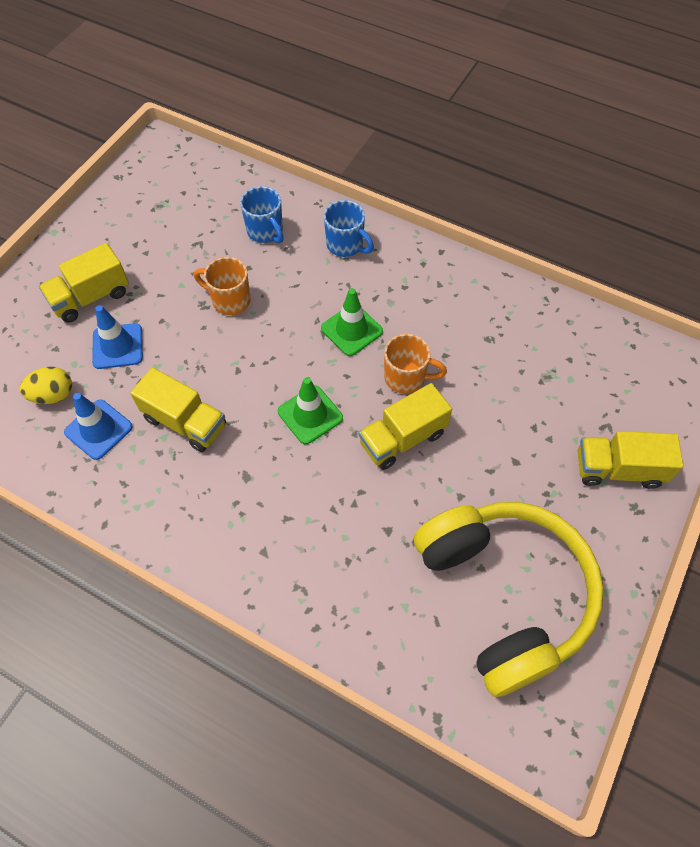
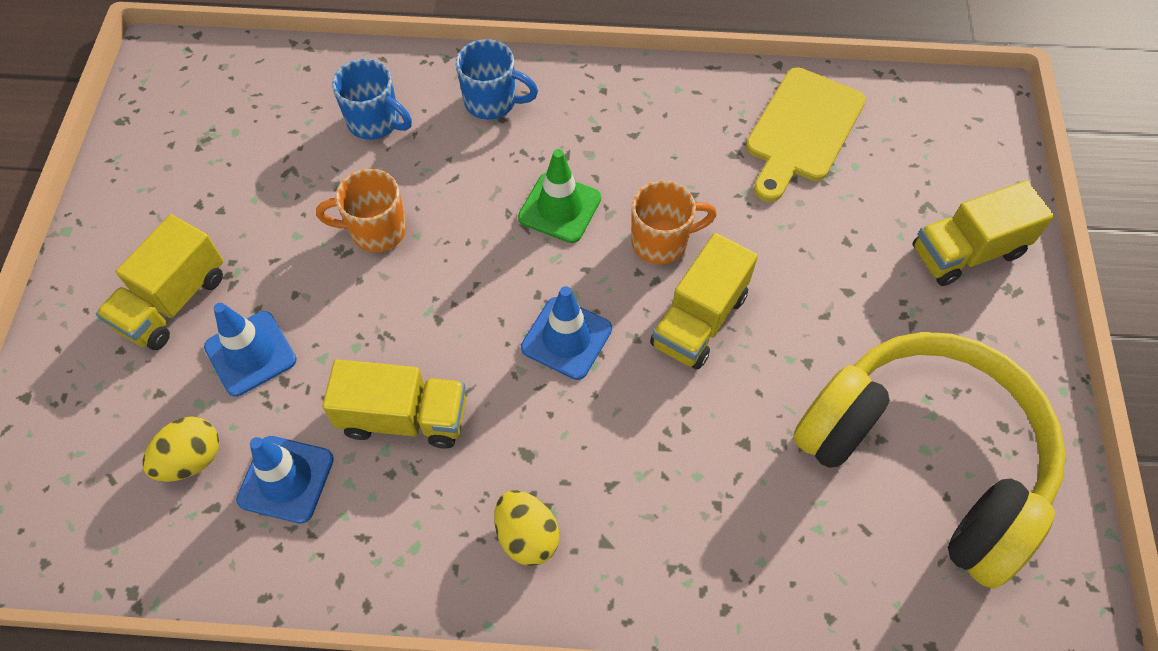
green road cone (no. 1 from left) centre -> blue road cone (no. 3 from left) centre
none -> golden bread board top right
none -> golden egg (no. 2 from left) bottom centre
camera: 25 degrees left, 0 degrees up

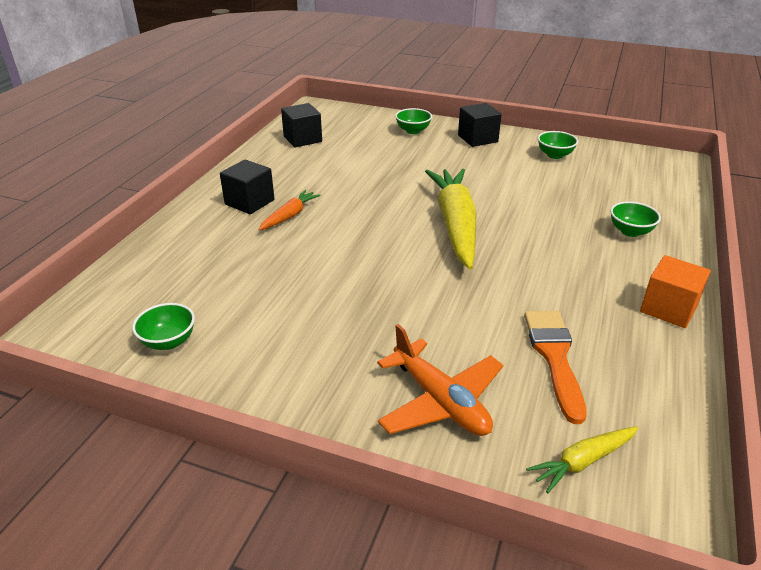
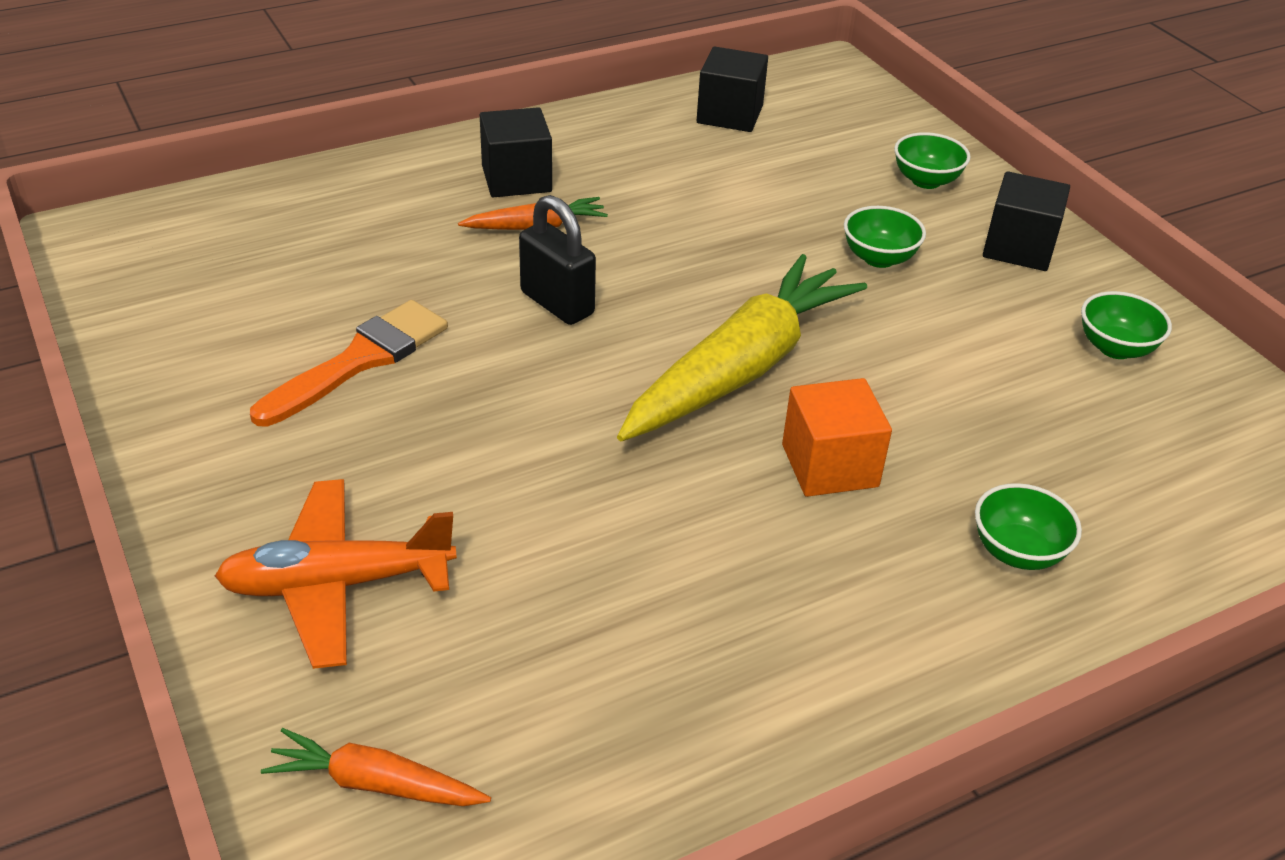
bright orange solid cube middle right -> bright orange solid cube centre, shifted
green serving bowl (no. 1 from left) middle left -> green serving bowl (no. 1 from left) top right, shifted
bright orange paintbrush middle right -> bright orange paintbrush middle left, shifted
bright orange plane bottom centre -> bright orange plane bottom left, 75 degrees clockwise
golden carrot (no. 2 from left) bottom right -> bright orange carrot (no. 1 from left) bottom left
none -> jet-black lock top centre
camera: 40 degrees right, 5 degrees up

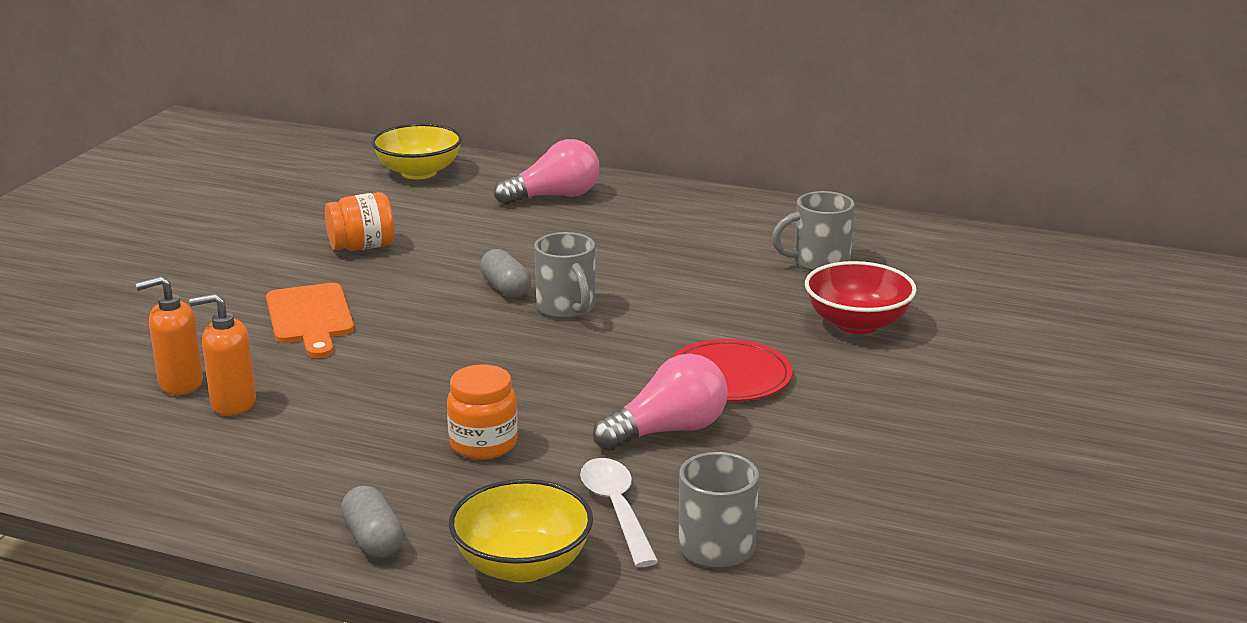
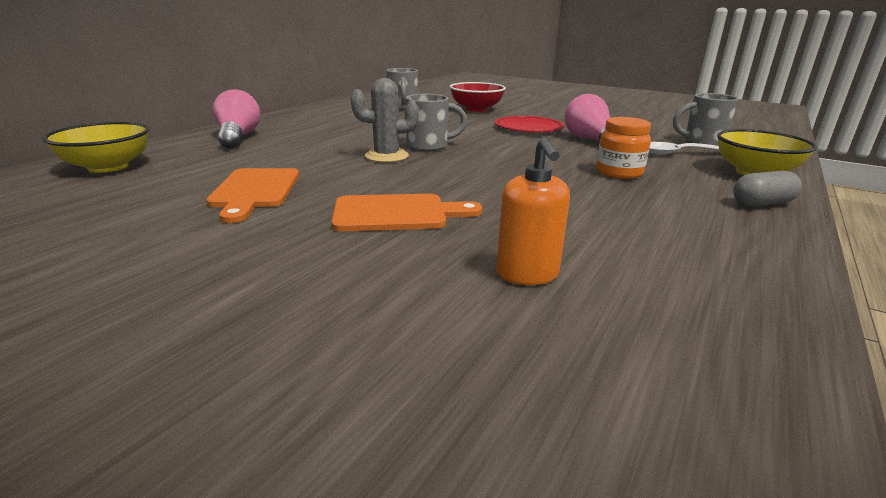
bright orange jam jar (no. 1 from left) middle left -> bright orange bread board (no. 1 from left) middle left
grey capsule (no. 2 from left) centre -> grey prickly plant top centre
bright orange soap pump (no. 2 from left) middle left -> none
camera: 80 degrees left, 0 degrees up

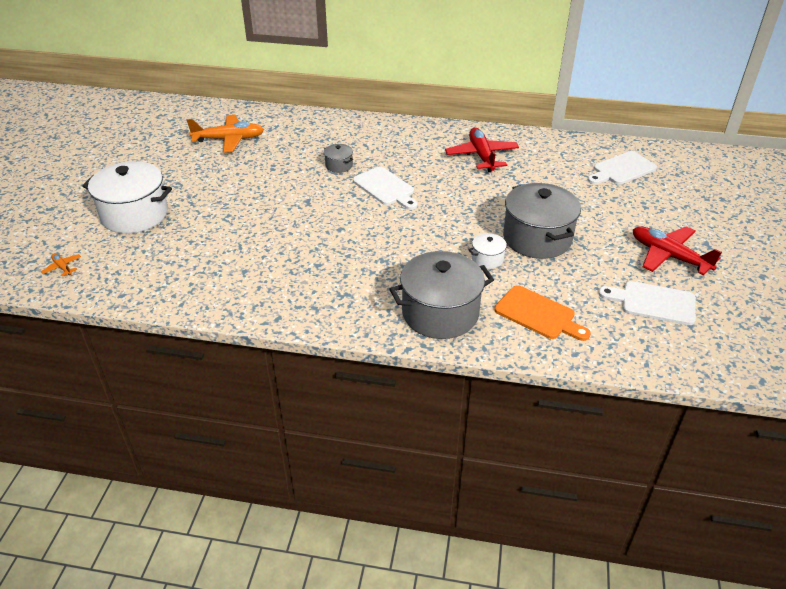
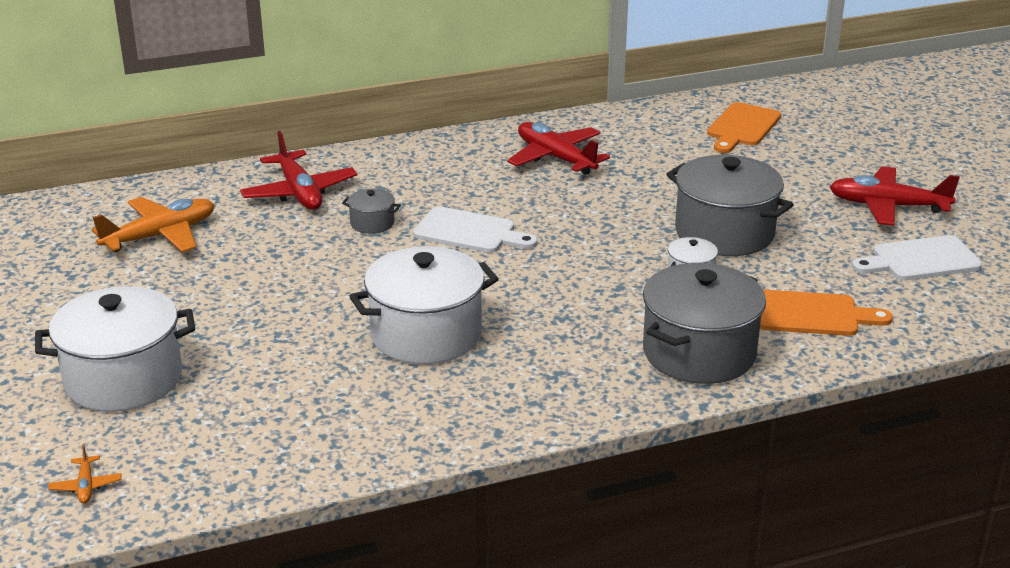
snow-white bread board (no. 2 from left) top right -> bright orange bread board (no. 1 from left) top right
bright orange plane (no. 1 from left) middle left -> bright orange plane (no. 1 from left) bottom left, 120 degrees counterclockwise
none -> crimson plane (no. 1 from left) top left
none -> snow-white cooking pot (no. 2 from left) centre
camera: 30 degrees left, 10 degrees down

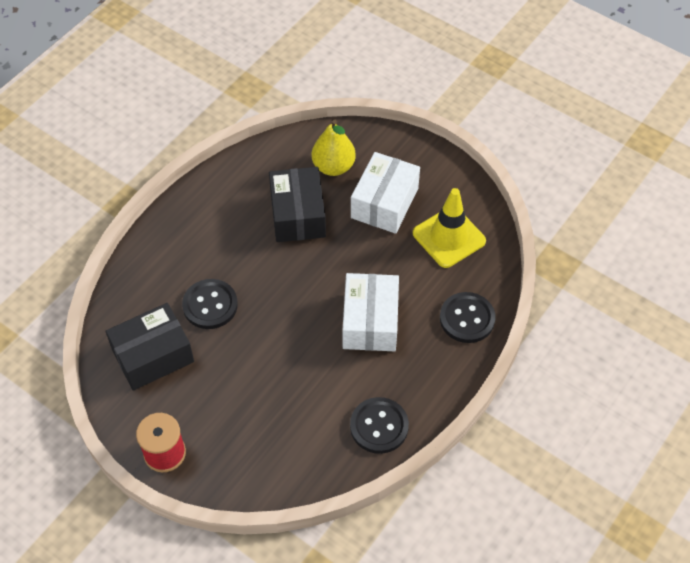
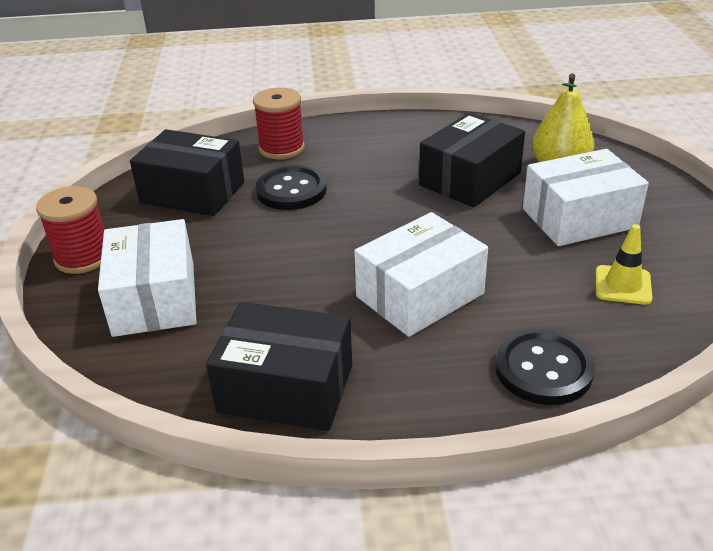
golden road cone centre -> golden road cone middle right, x0.58
jet-black sewing button (no. 2 from left) bottom centre -> jet-black box (no. 2 from left) centre
none -> crimson reel of thread (no. 2 from left) top centre
none -> snow-white box (no. 1 from left) middle left
camera: 50 degrees right, 20 degrees down

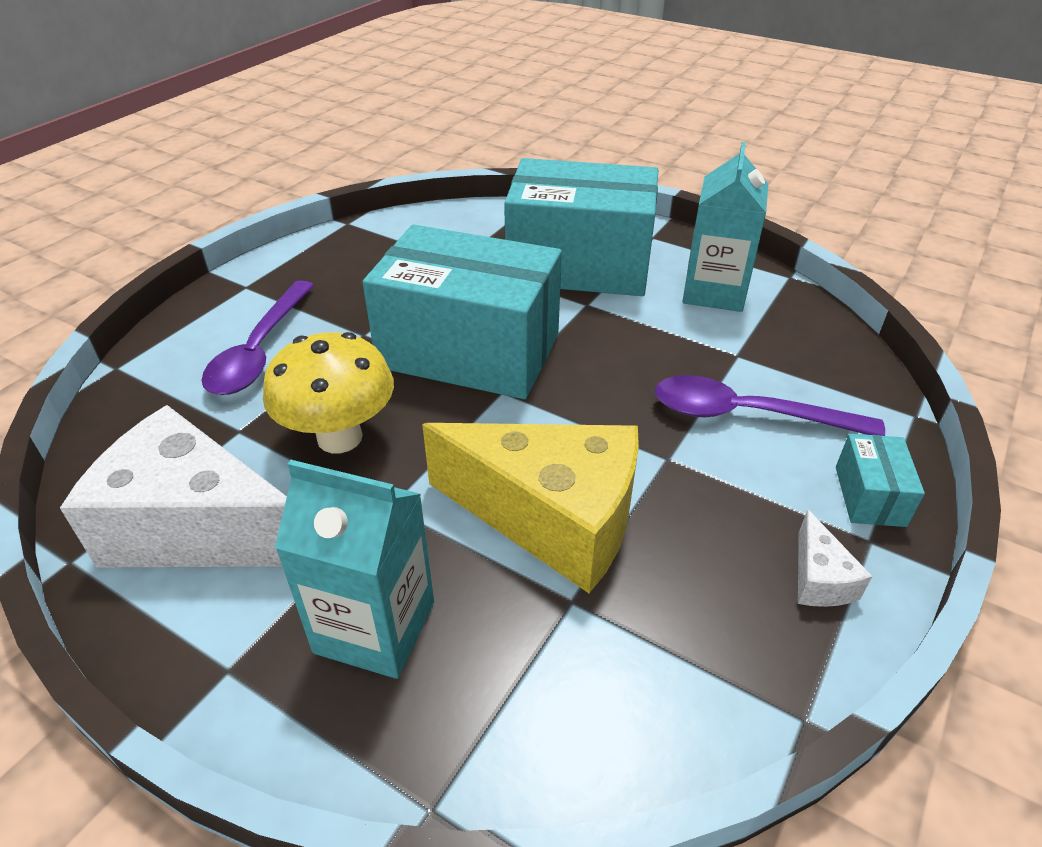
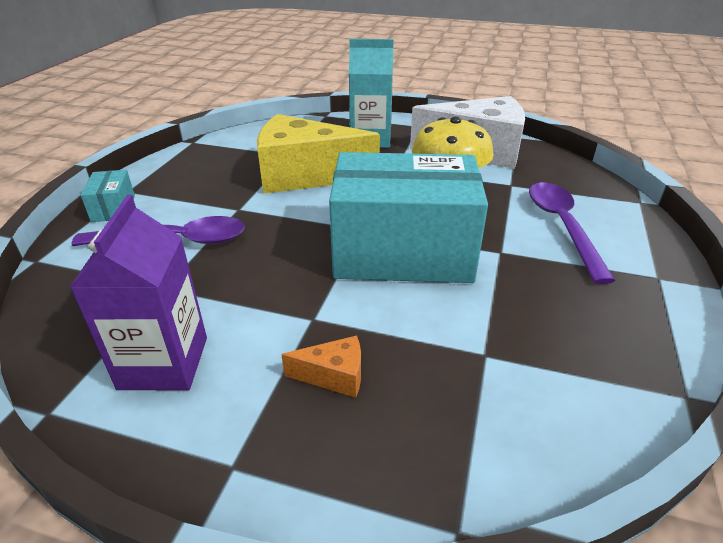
aqua milk carton (no. 2 from left) top right -> purple milk carton middle left
aqua box (no. 2 from left) top centre -> bright orange cheese bottom centre
snow-white cheese (no. 2 from left) middle right -> none
camera: 165 degrees right, 5 degrees down

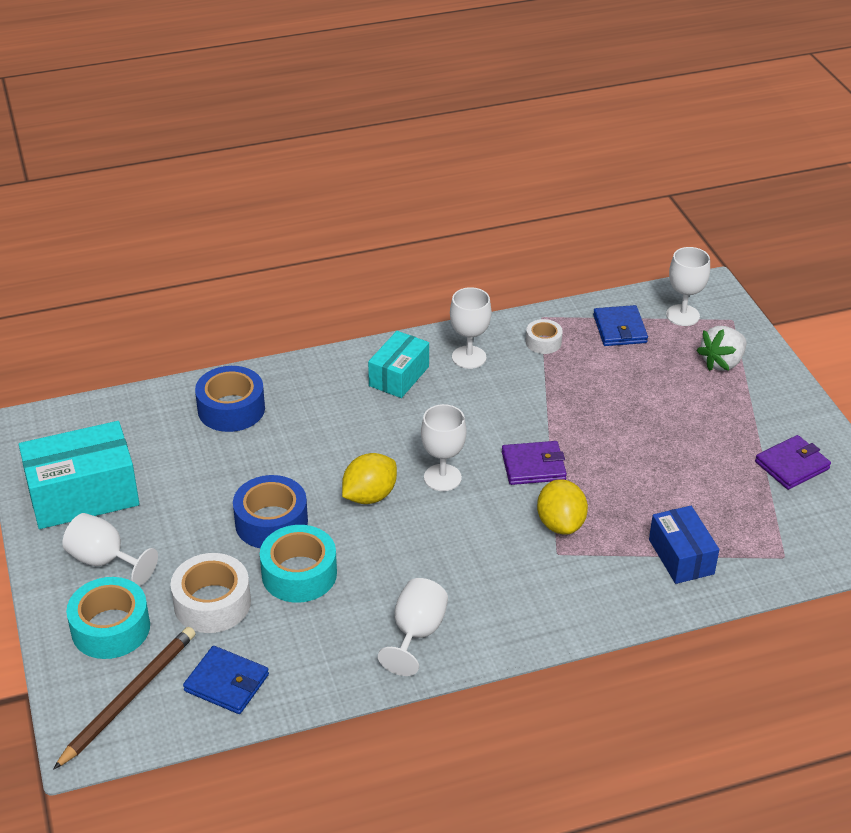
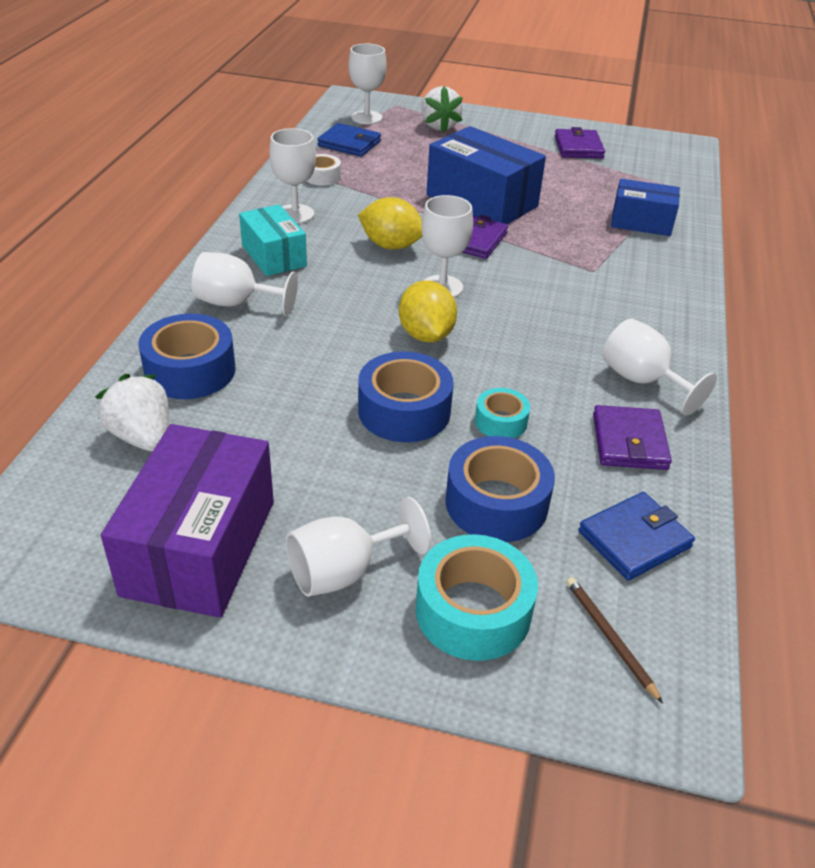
aqua box (no. 1 from left) middle left -> purple box middle left
golden lemon (no. 2 from left in the first image) centre -> golden lemon (no. 1 from left) top centre, shifted
aqua tape (no. 2 from left) bottom centre -> aqua tape (no. 2 from left) centre, x0.57
snow-white tape (no. 1 from left) bottom left -> blue tape (no. 3 from left) centre
russet pencil bottom left -> russet pencil bottom right, x0.53
none -> blue box (no. 1 from left) top centre
none -> snow-white goblet (no. 1 from left) top left
none -> snow-white toy strawberry (no. 1 from left) middle left
none -> purple wallet (no. 3 from left) middle right
camera: 60 degrees left, 0 degrees up

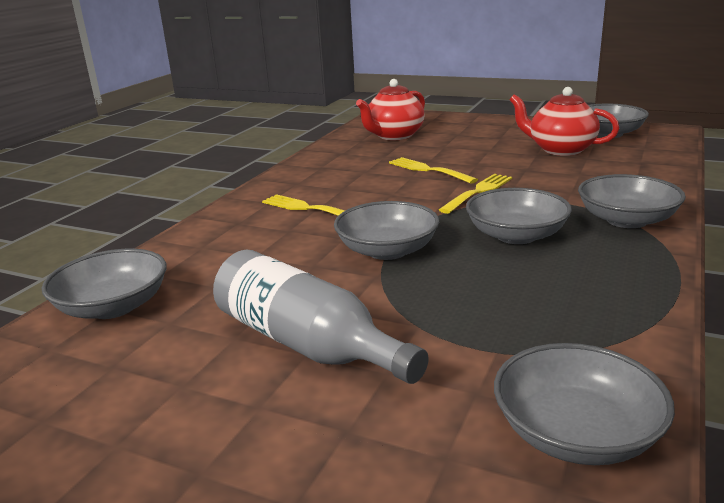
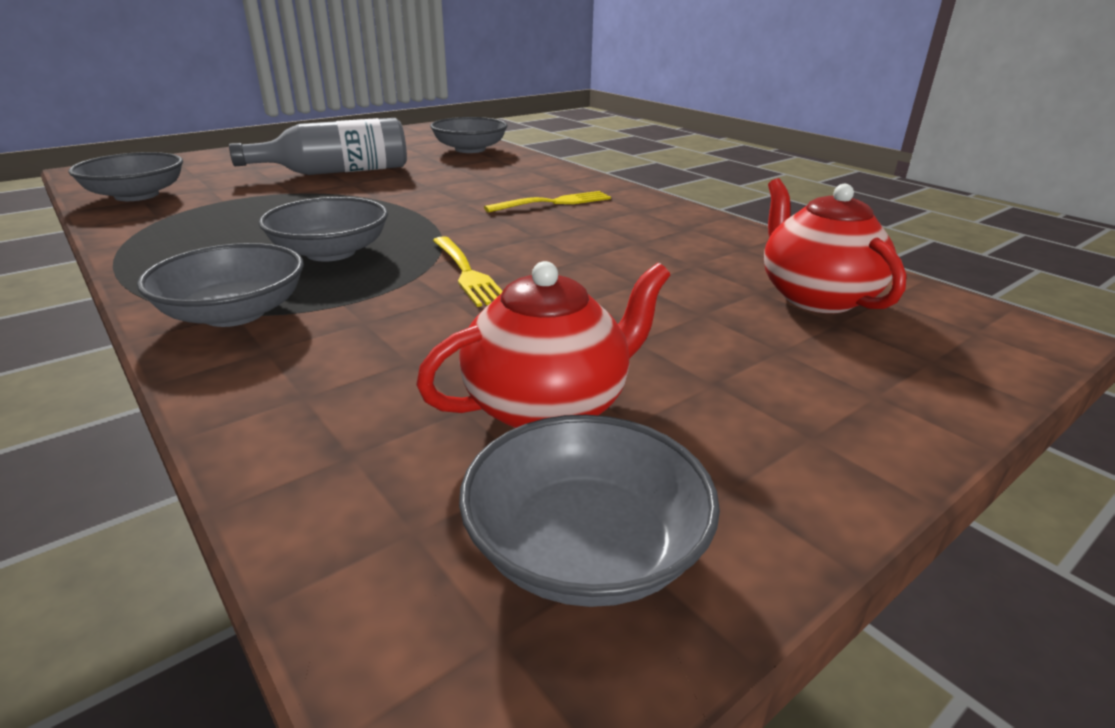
golden table fork (no. 2 from left) centre -> none
grey serving bowl (no. 2 from left) centre -> none
camera: 115 degrees right, 5 degrees up

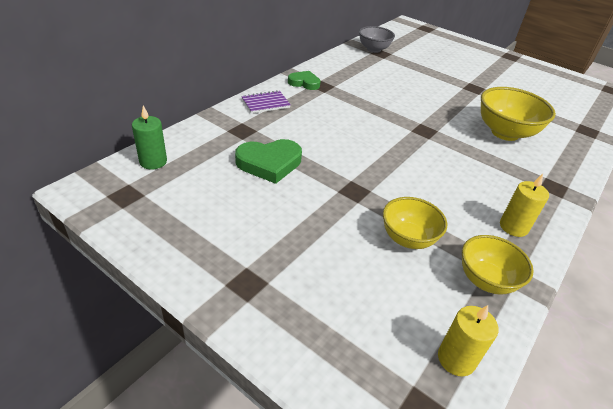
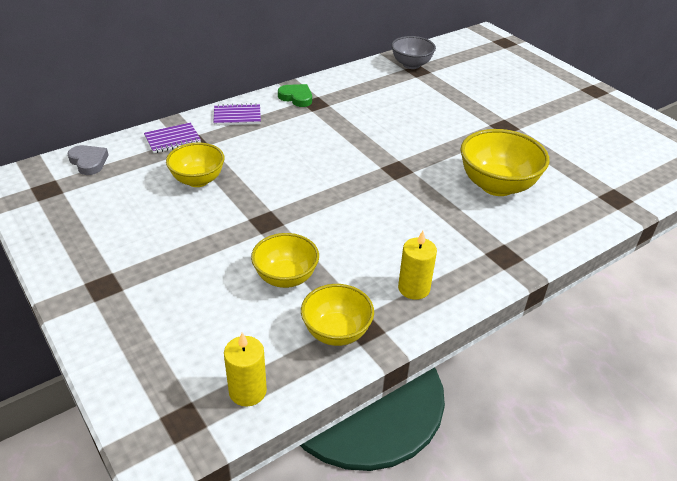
green wax candle middle left -> grey heart shape top left
green heart shape (no. 1 from left) centre -> golden serving bowl (no. 1 from left) middle left
none -> purple exercise book (no. 1 from left) top left
camera: 20 degrees right, 0 degrees up

